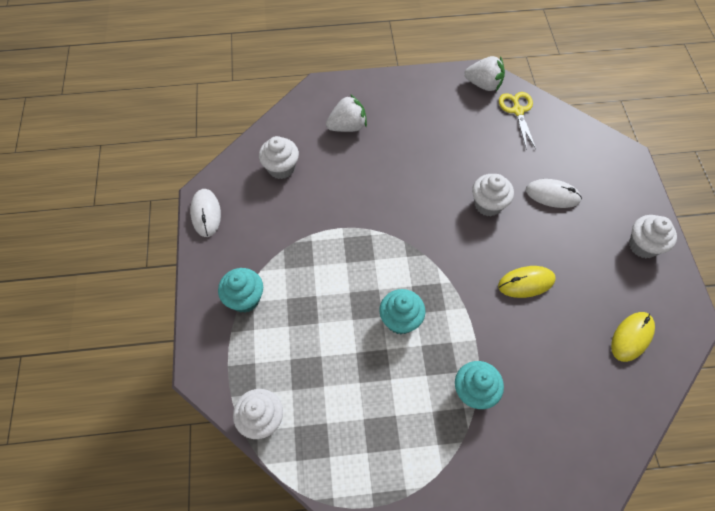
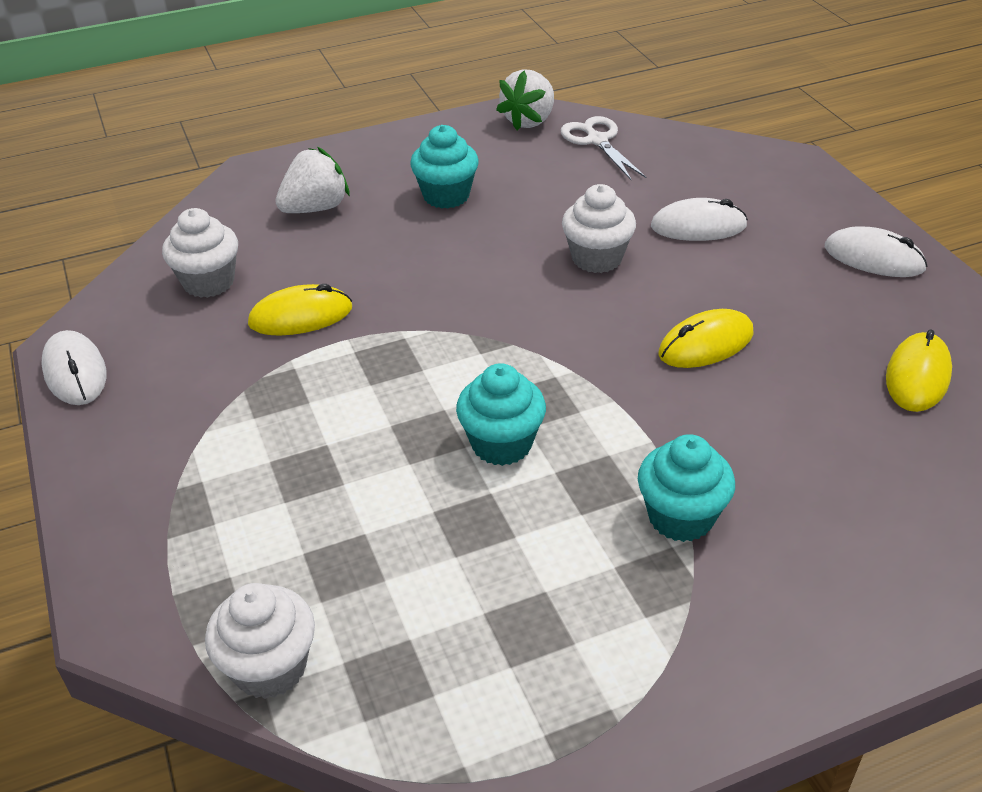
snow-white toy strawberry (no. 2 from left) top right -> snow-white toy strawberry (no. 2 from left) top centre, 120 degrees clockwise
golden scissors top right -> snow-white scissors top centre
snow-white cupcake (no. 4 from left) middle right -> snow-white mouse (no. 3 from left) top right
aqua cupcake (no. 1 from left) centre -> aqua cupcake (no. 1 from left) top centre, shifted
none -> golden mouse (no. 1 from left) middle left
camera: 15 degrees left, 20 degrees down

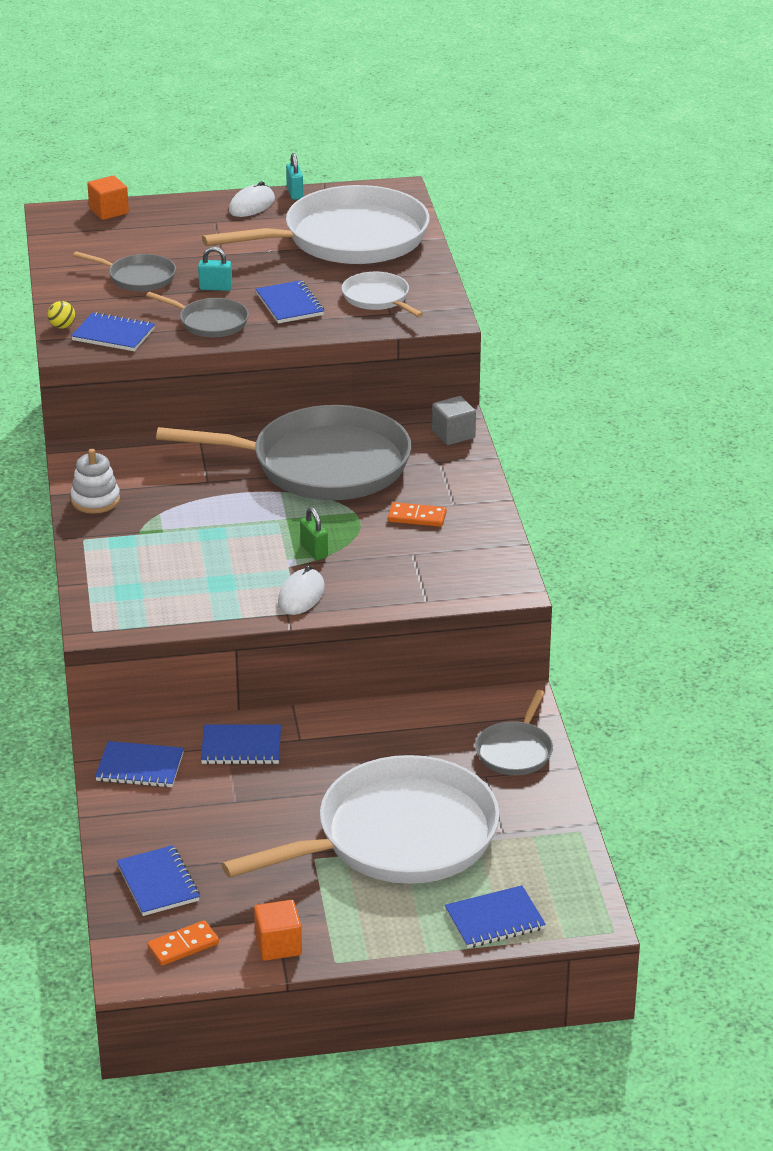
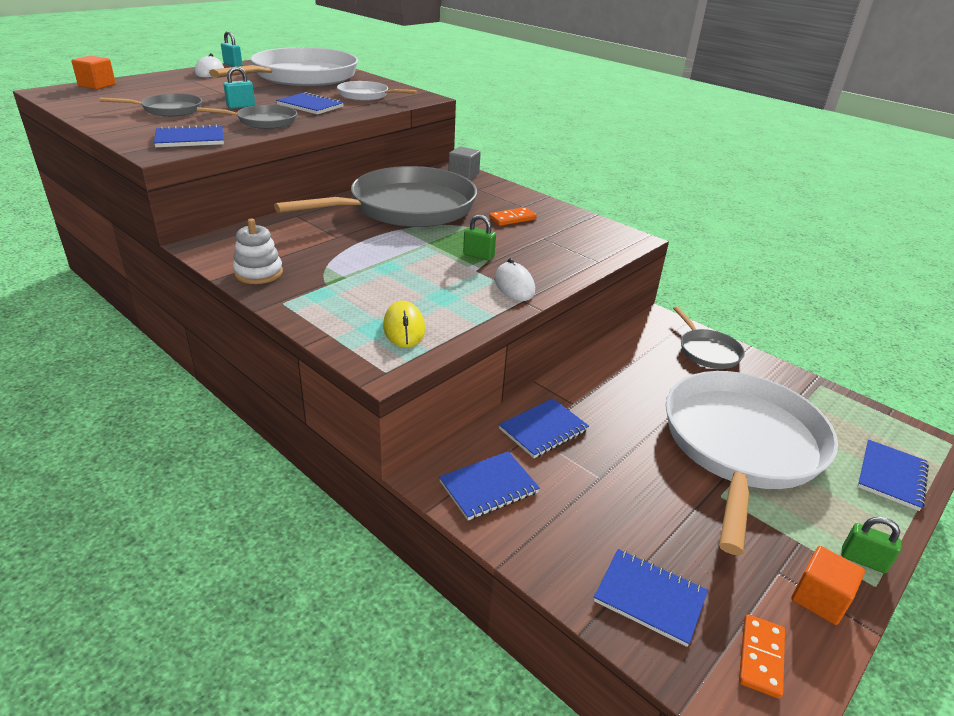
golden play ball top left -> none
none -> golden mouse centre
none -> green lock (no. 2 from left) bottom right
camera: 40 degrees left, 0 degrees up

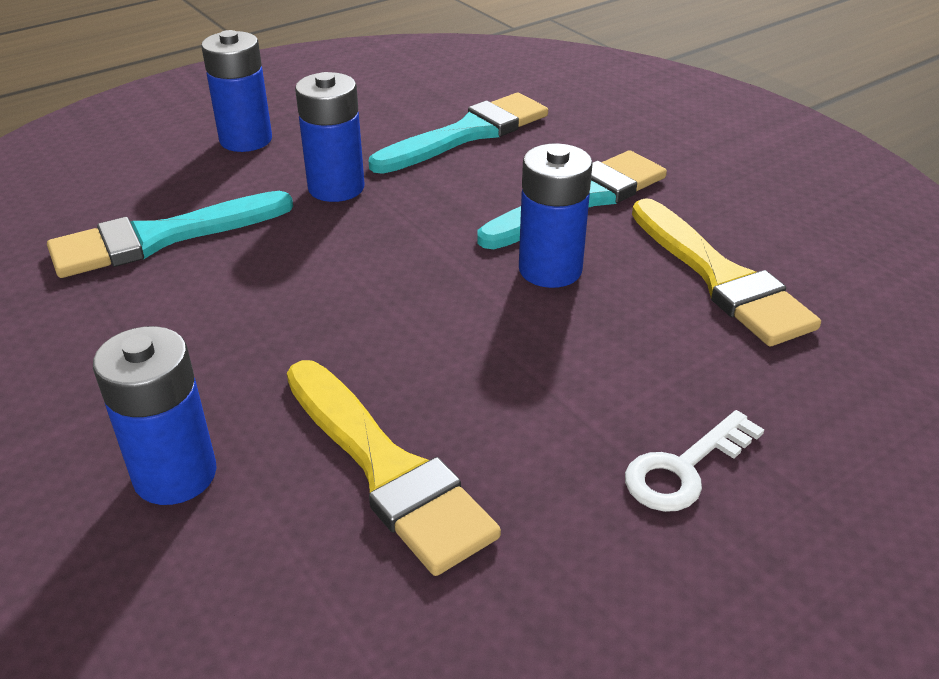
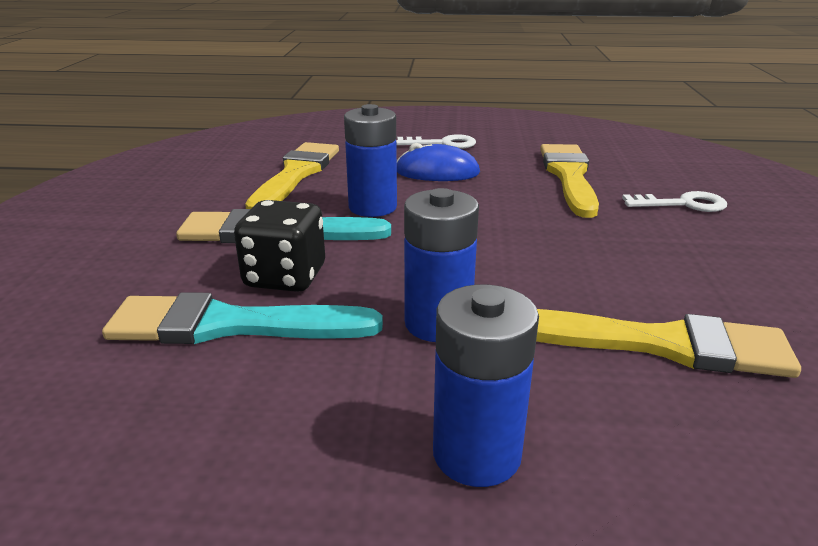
aqua paintbrush (no. 1 from left) middle left -> golden paintbrush (no. 3 from left) middle right
blue battery (no. 1 from left) middle left -> snow-white key (no. 2 from left) middle right
none -> blue mouse top centre
none -> jet-black game die centre
camera: 140 degrees left, 10 degrees down

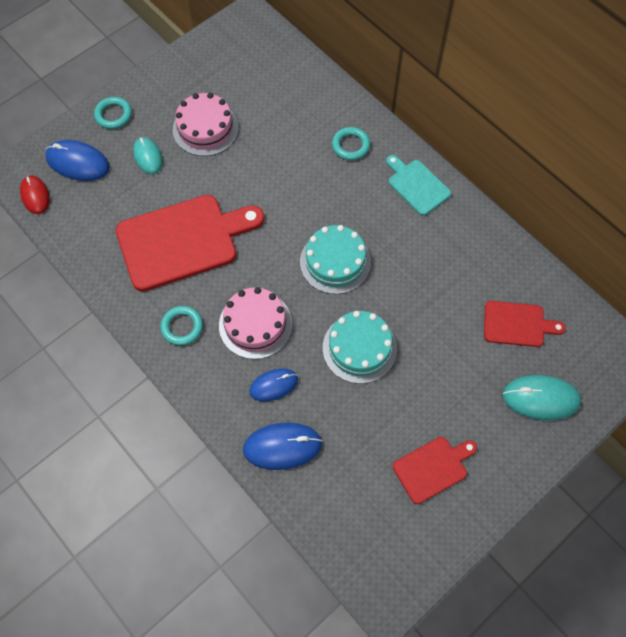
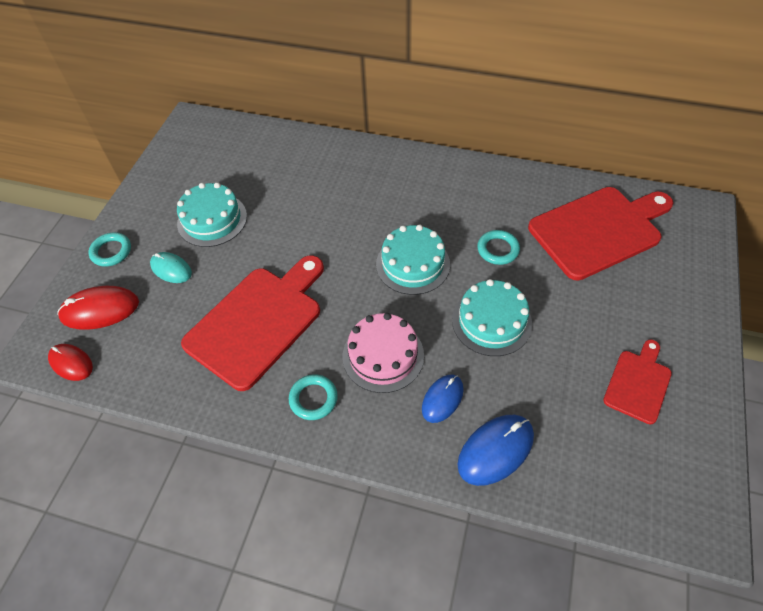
pink cake (no. 1 from left) top left -> aqua cake (no. 1 from left) middle left
aqua hoop (no. 3 from left) top centre -> aqua hoop (no. 3 from left) centre, shifted
blue mouse (no. 1 from left) top left -> crimson mouse (no. 2 from left) middle left
aqua bread board top right -> none
crimson bread board (no. 3 from left in the first image) middle right -> crimson bread board (no. 2 from left) middle right, x1.90
aqua mouse (no. 2 from left) middle right -> none
camera: 30 degrees left, 10 degrees down

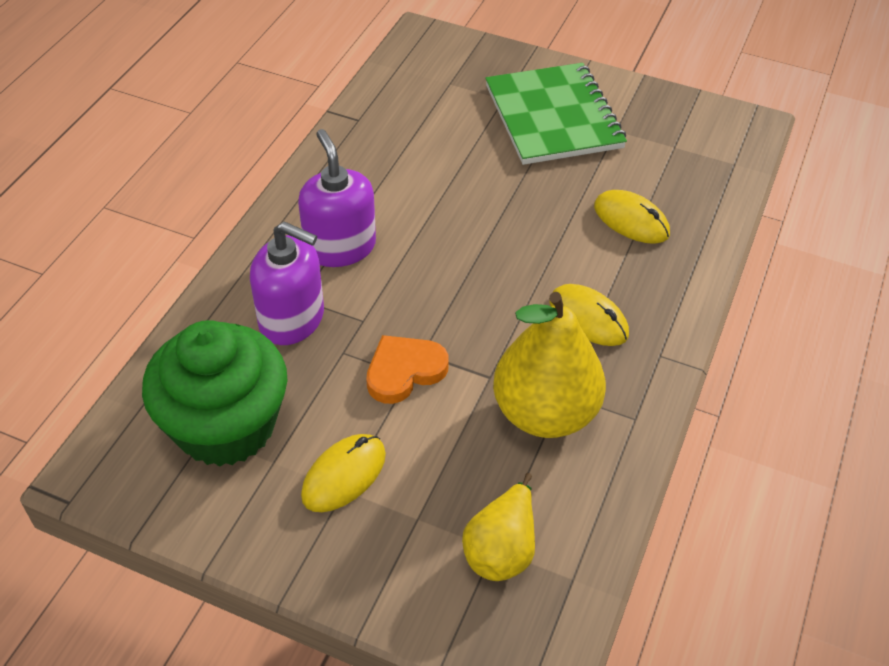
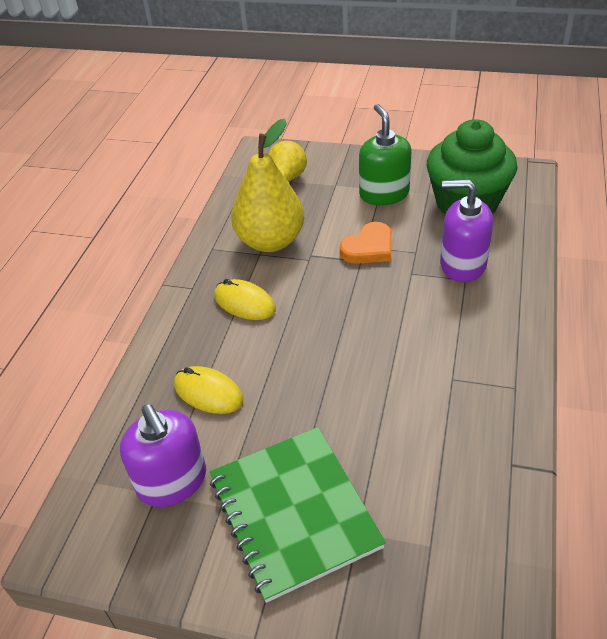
purple soap pump (no. 2 from left in the first image) top centre -> purple soap pump (no. 1 from left) bottom left, shifted
golden mouse (no. 1 from left) bottom centre -> green soap pump top centre
camera: 175 degrees right, 5 degrees down

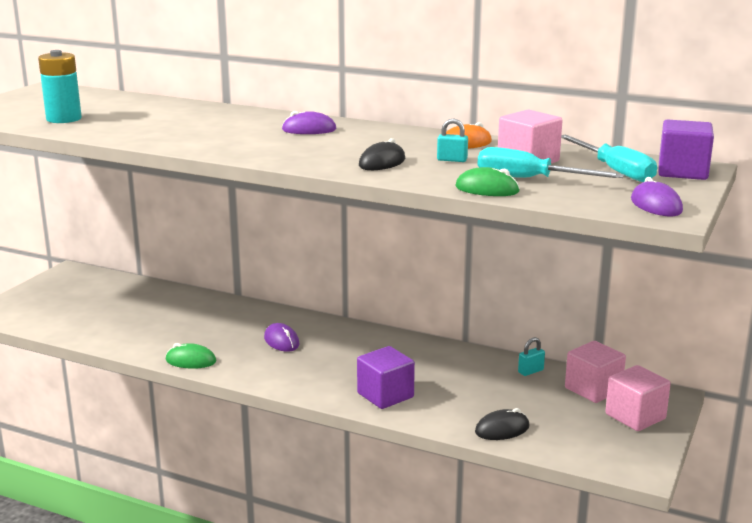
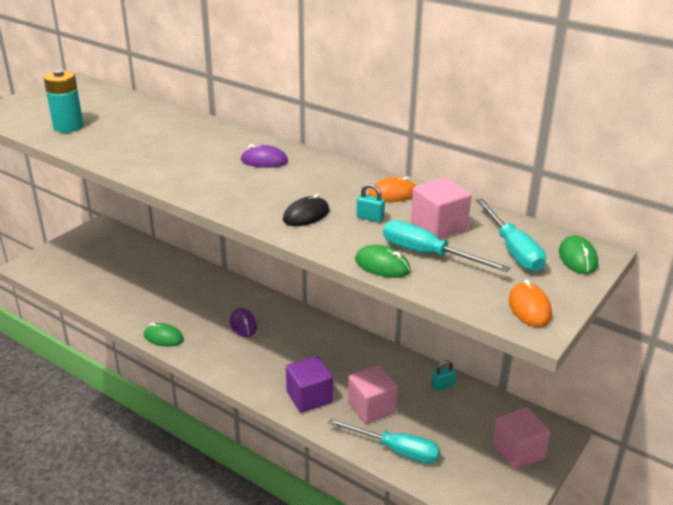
purple solid cube (no. 2 from left) top right -> green mouse (no. 3 from left) middle right
purple mouse (no. 3 from left) middle right -> bright orange mouse (no. 2 from left) middle right
pink solid cube (no. 2 from left in the first image) bottom right -> pink solid cube (no. 1 from left) bottom centre, shifted
jet-black mouse (no. 2 from left) bottom right -> aqua flat screwdriver (no. 1 from left) bottom centre
camera: 10 degrees right, 10 degrees up

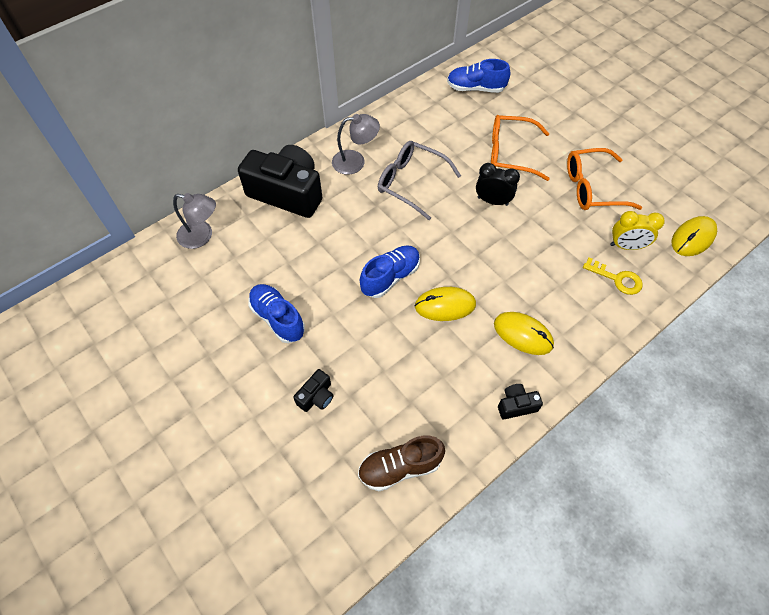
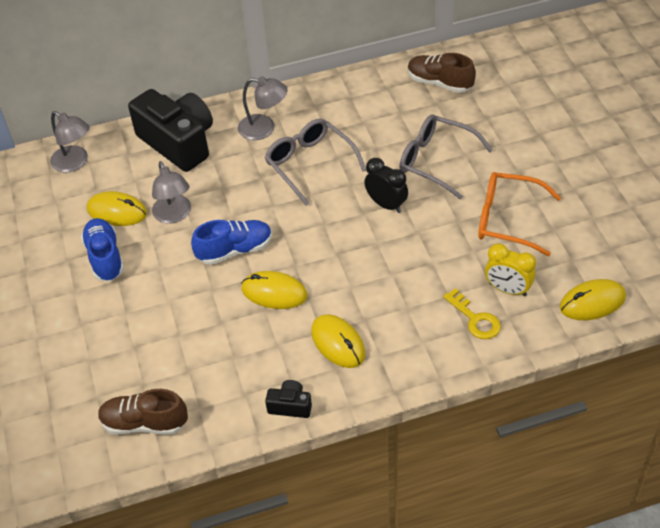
blue shoe (no. 3 from left) top centre -> russet shoe (no. 2 from left) top right
bright orange spectacles (no. 1 from left) top right -> grey spectacles (no. 2 from left) top right
jet-black compact camera (no. 2 from left) centre -> none
none -> grey reading lamp (no. 2 from left) middle left
none -> golden mouse (no. 1 from left) middle left
camera: 25 degrees right, 10 degrees down

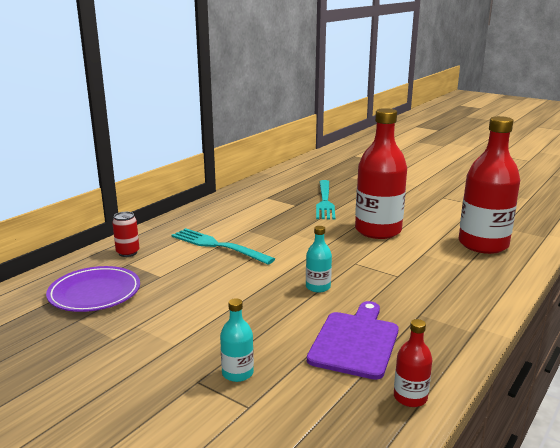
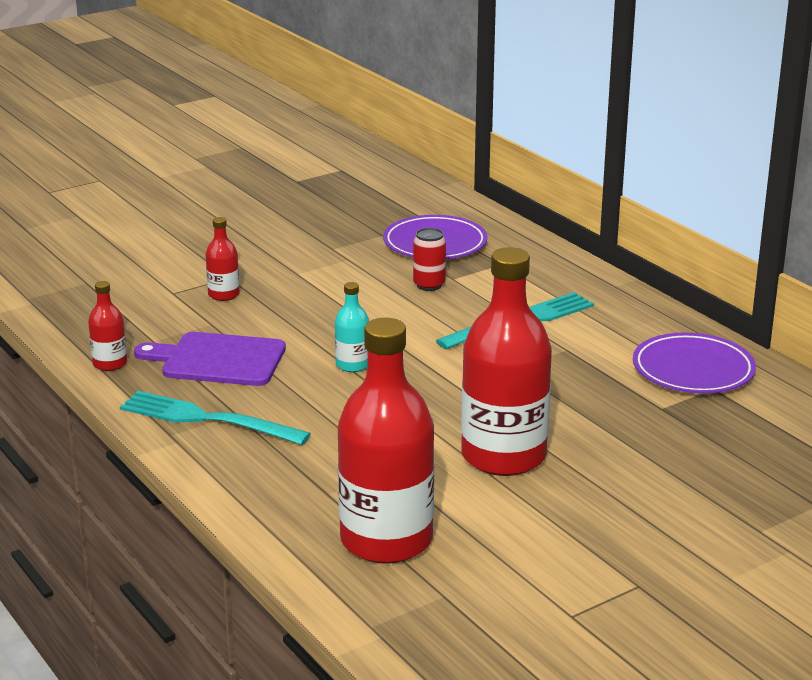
aqua table fork (no. 2 from left in the first image) centre -> aqua table fork (no. 1 from left) middle left, shifted
crimson tin middle left -> crimson tin centre, shifted
aqua drink bottle (no. 1 from left) bottom centre -> crimson drink bottle (no. 2 from left) middle left
purple bread board bottom centre -> purple bread board middle left, 150 degrees clockwise
none -> purple plate (no. 2 from left) middle right
camera: 110 degrees right, 5 degrees up

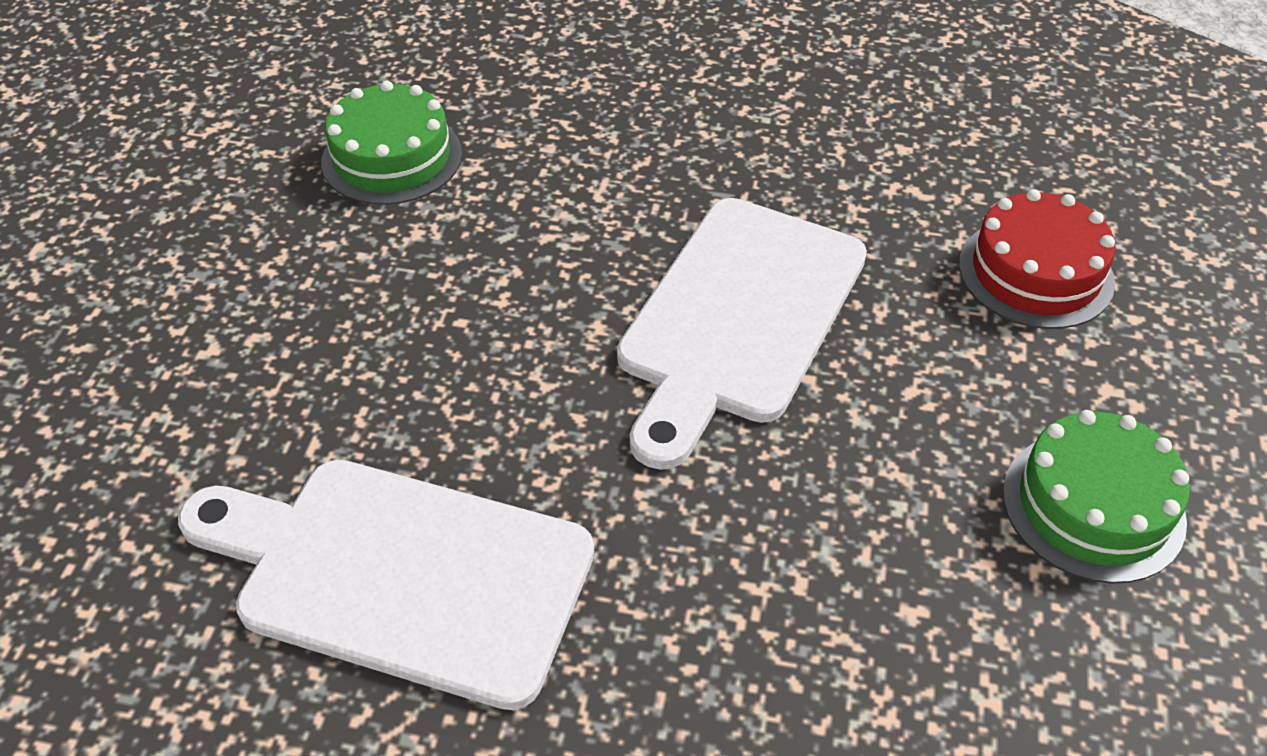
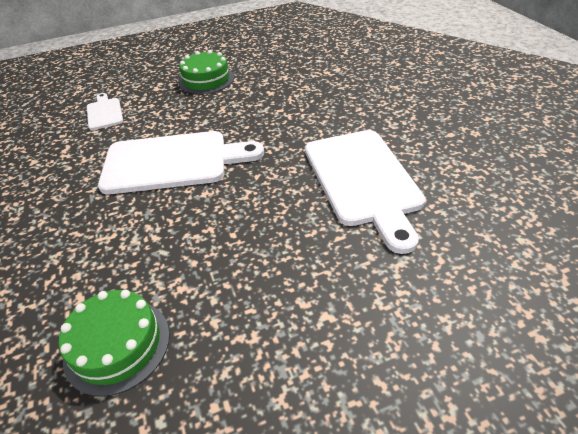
crimson cake middle right -> snow-white bread board (no. 1 from left) top left
camera: 120 degrees left, 5 degrees down

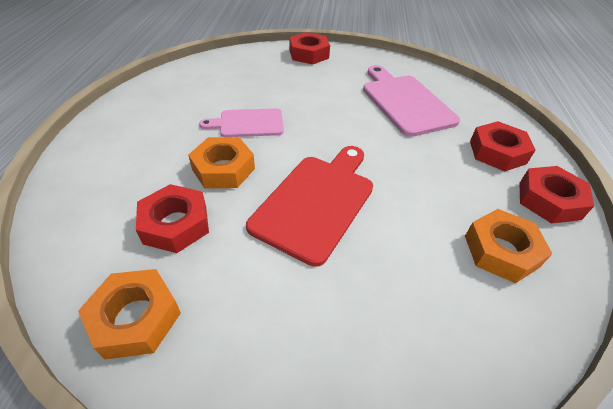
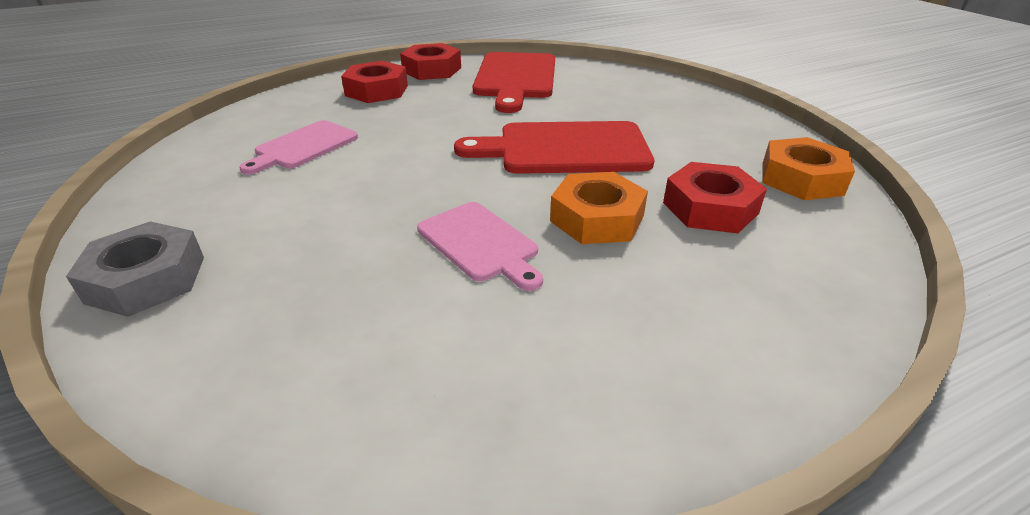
crimson hexagon nut (no. 2 from left) top centre -> grey hexagon nut middle left
pink bread board (no. 2 from left in the first image) top right -> pink bread board (no. 1 from left) top left, x0.62
bright orange hexagon nut (no. 3 from left) middle right -> crimson bread board (no. 1 from left) top centre
camera: 120 degrees left, 10 degrees down

